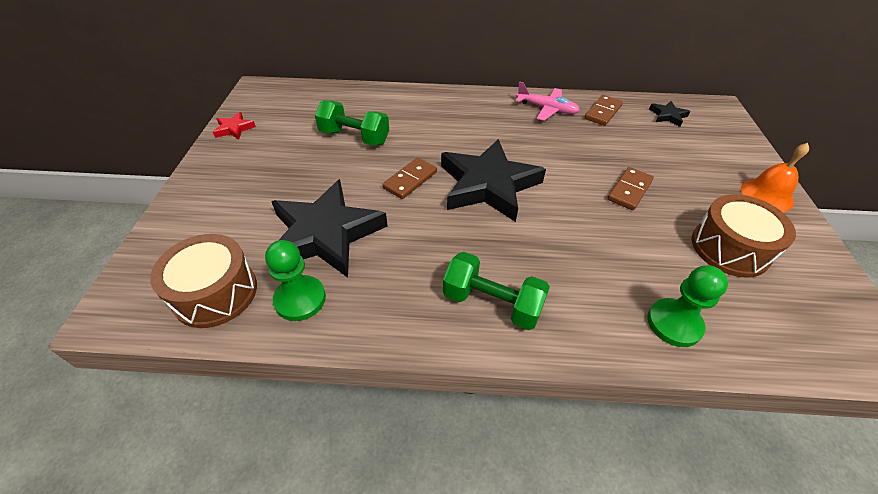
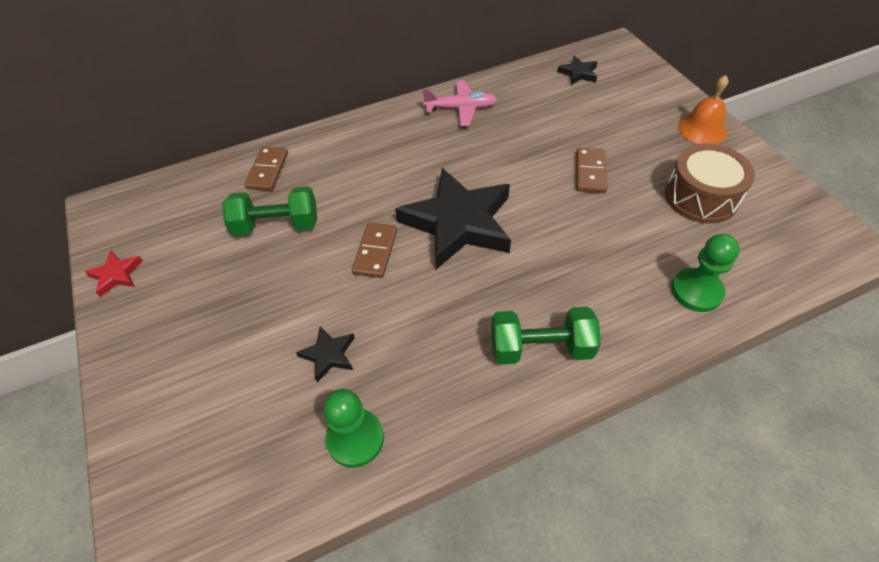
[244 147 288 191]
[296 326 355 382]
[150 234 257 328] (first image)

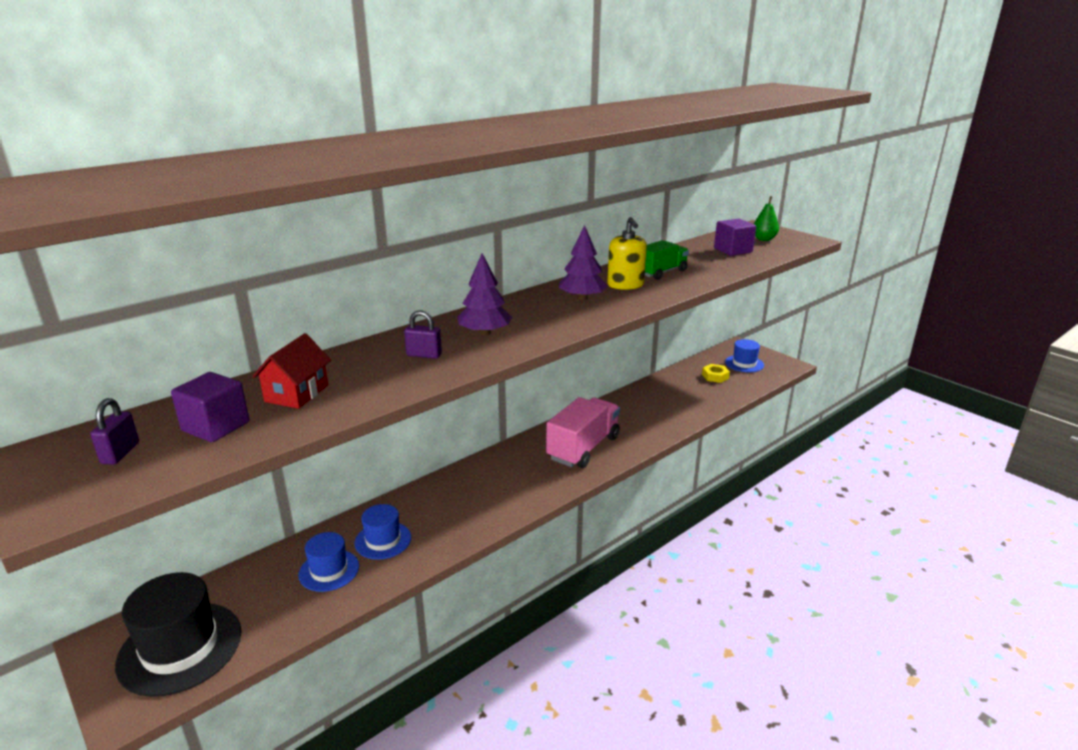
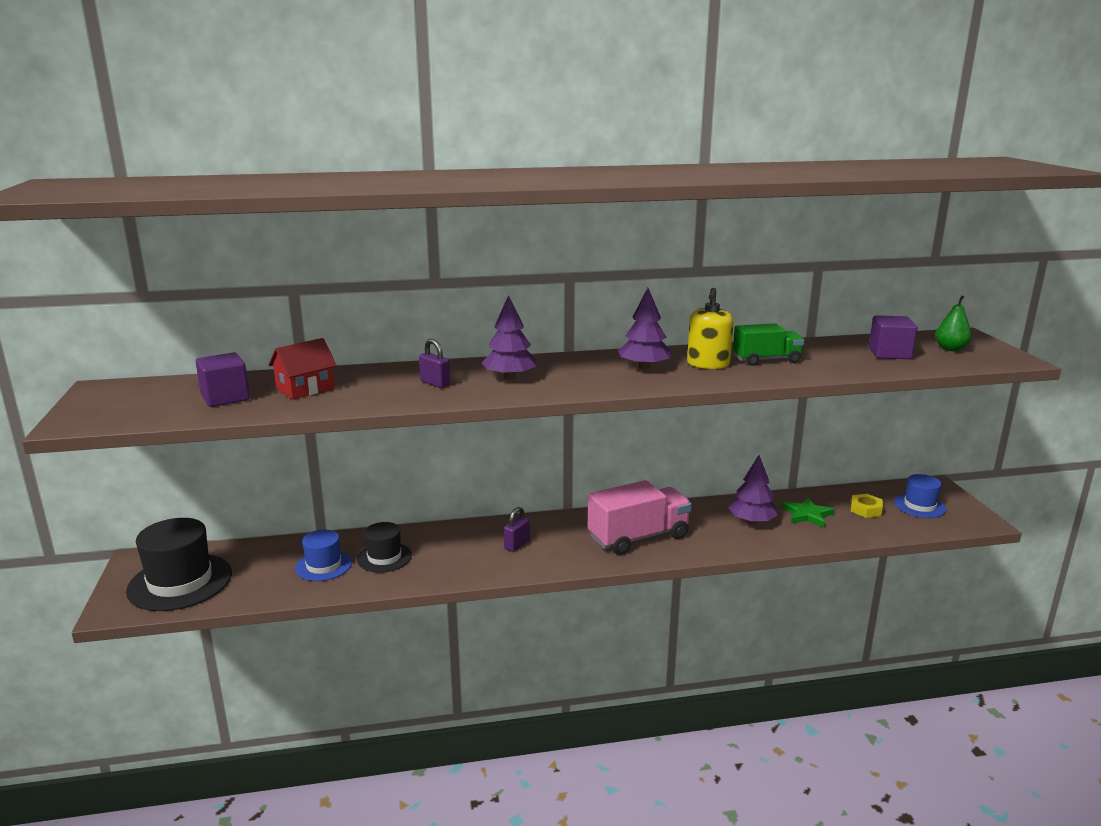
[504 507 530 552]
[357 522 412 572]
[729 455 778 524]
[782 497 835 528]

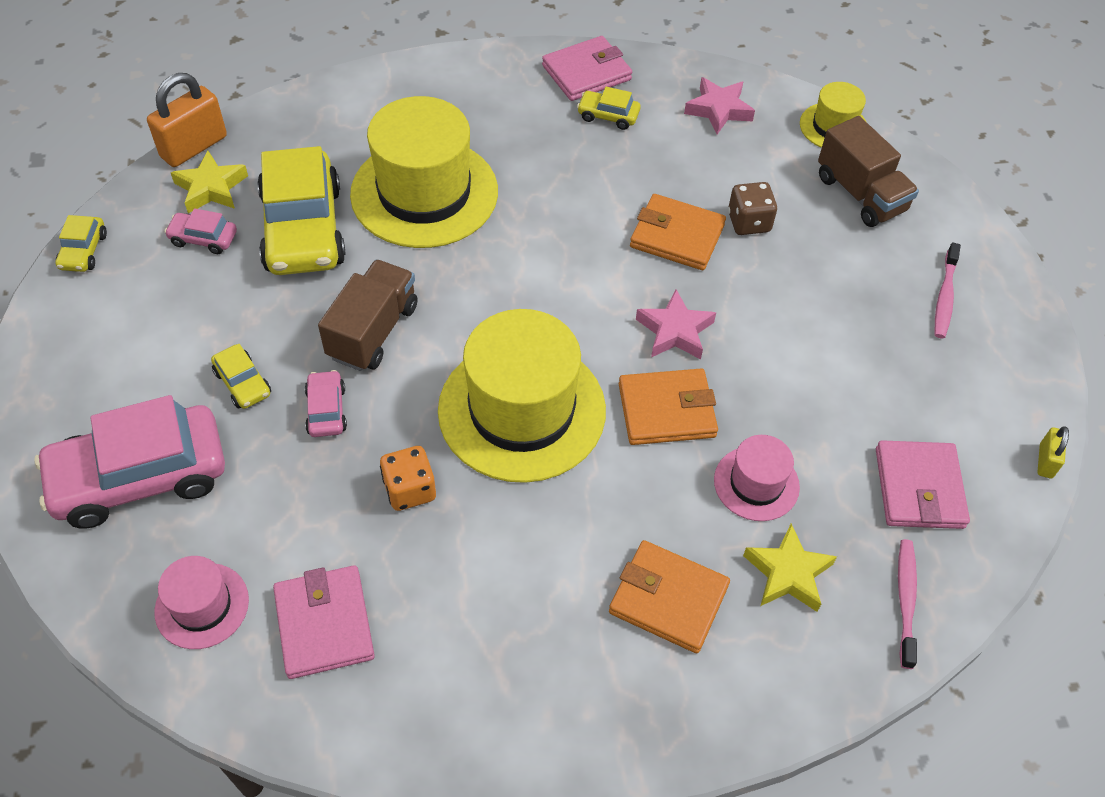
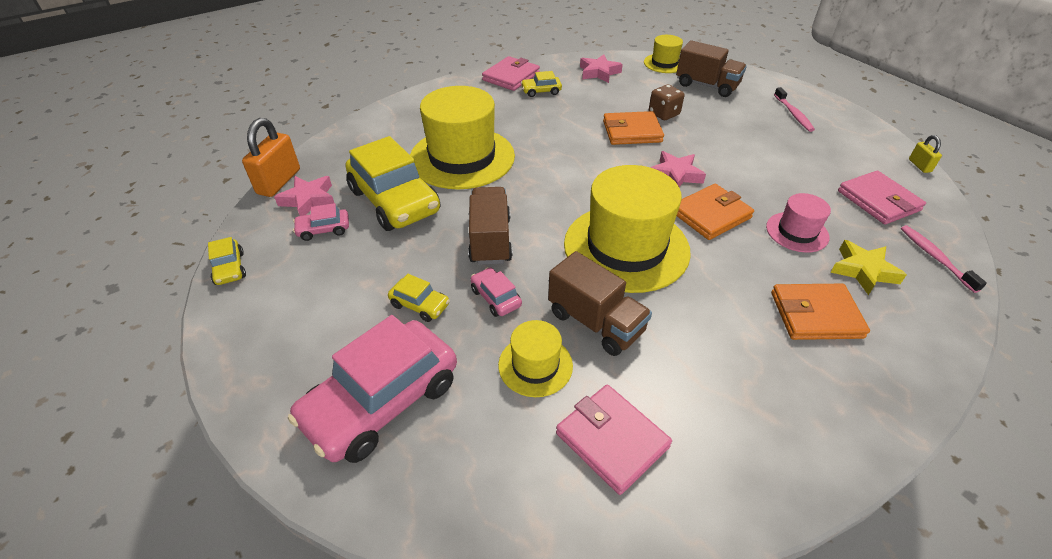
[274 176 334 216]
[548 251 652 356]
[154 556 249 649] (first image)
[498 320 573 397]

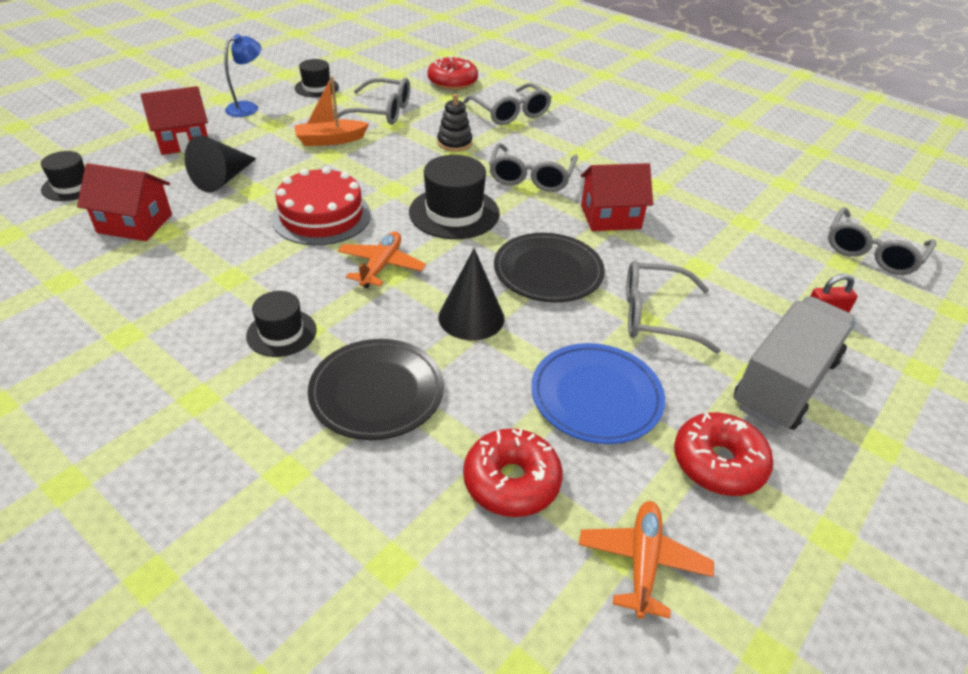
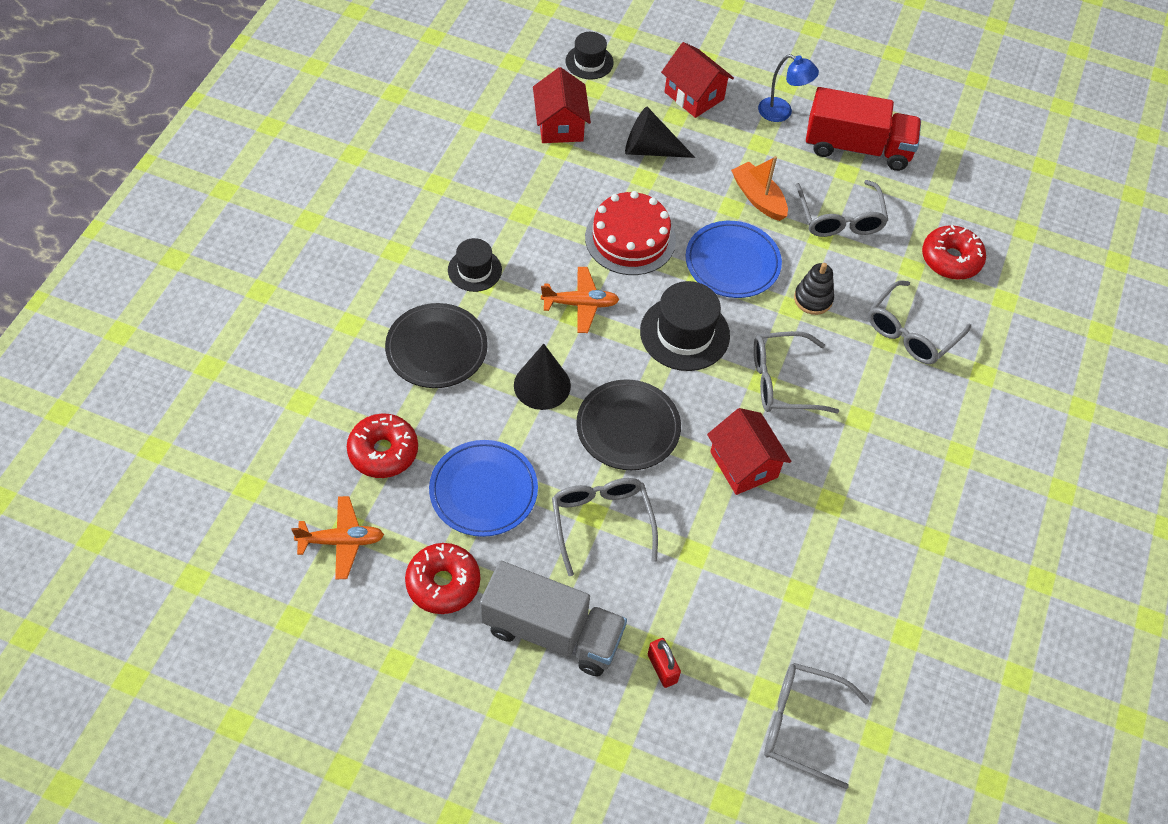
[806 87 921 171]
[686 221 782 298]

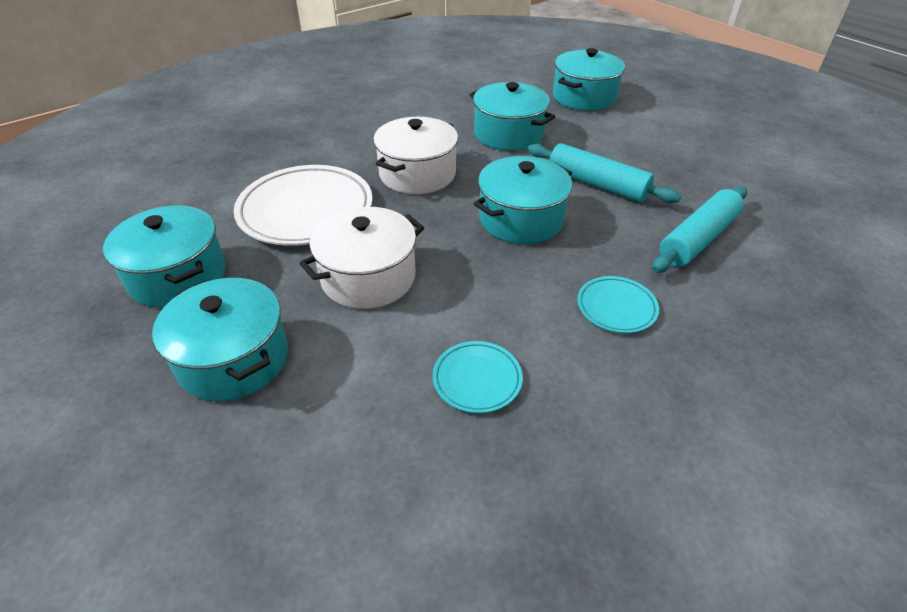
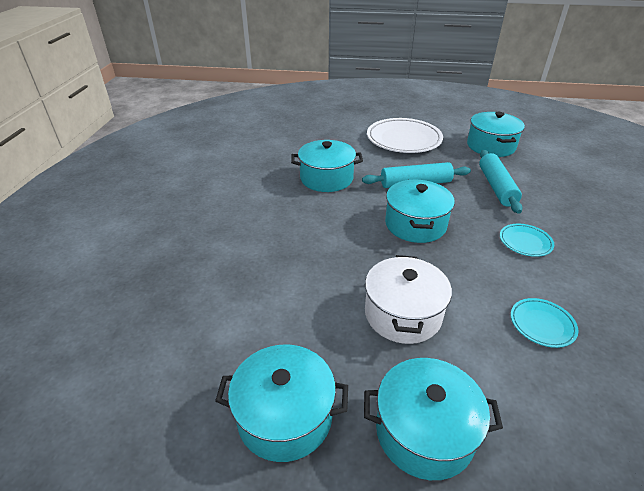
[467 112 525 157]
[373 117 458 194] (first image)
[367 118 443 153]

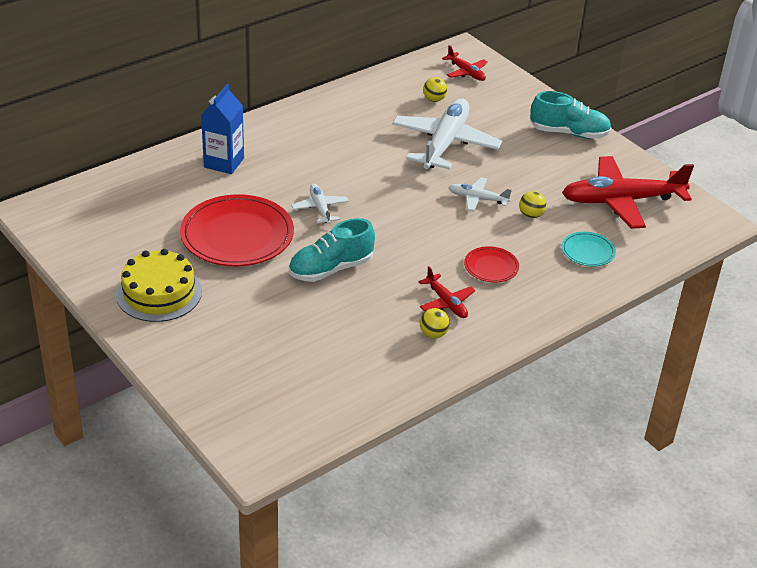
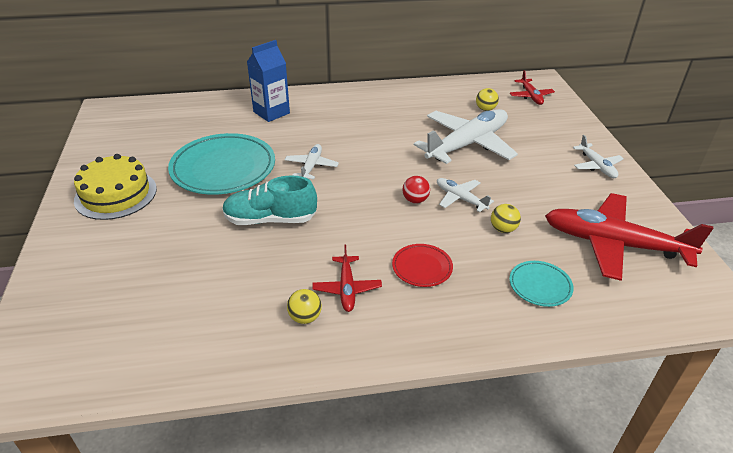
[573 135 624 178]
[168 133 275 195]
[402 176 430 203]

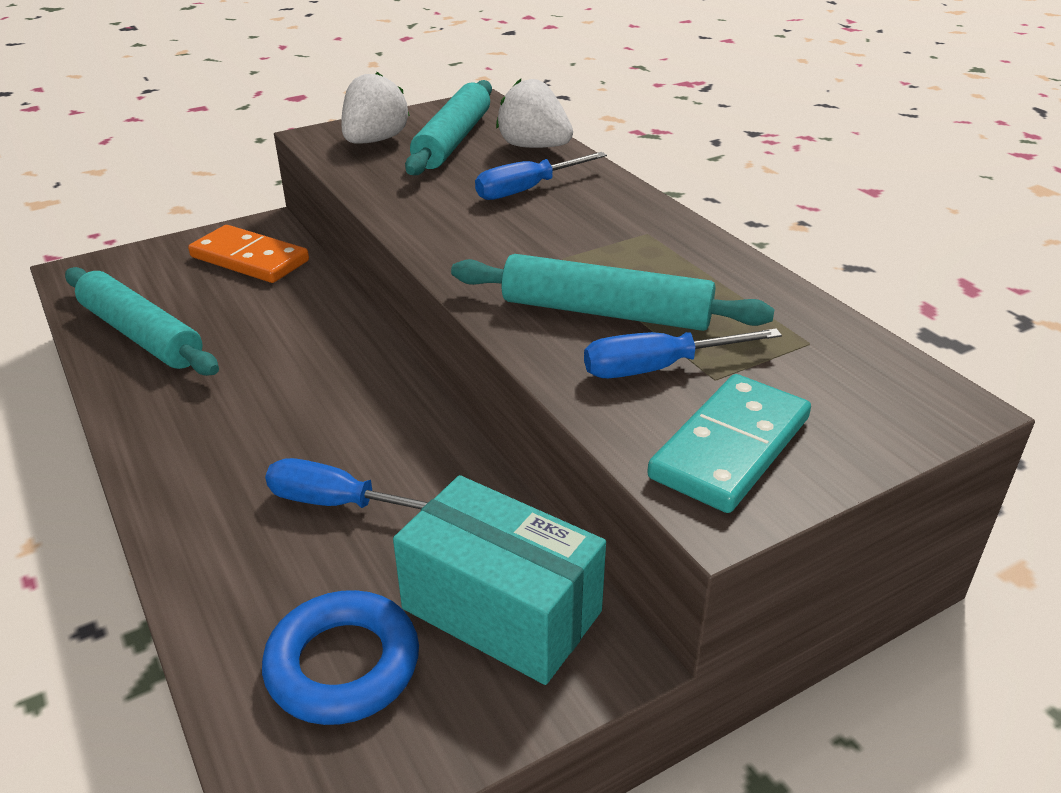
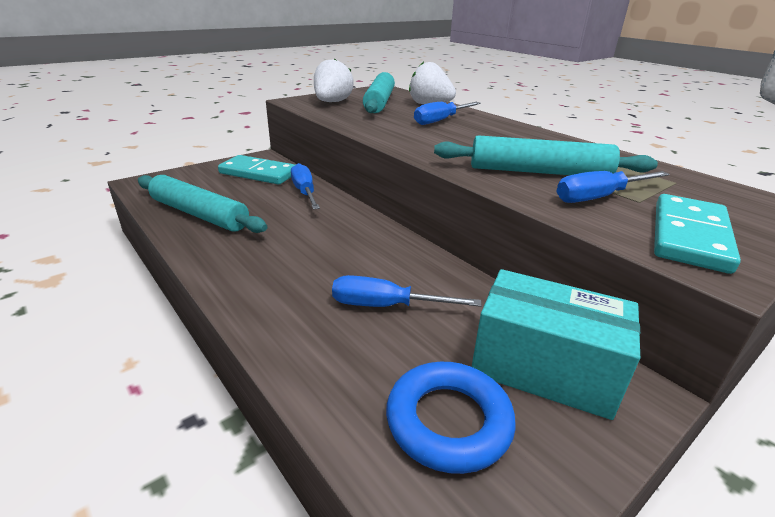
[218 155 295 185]
[291 163 320 210]

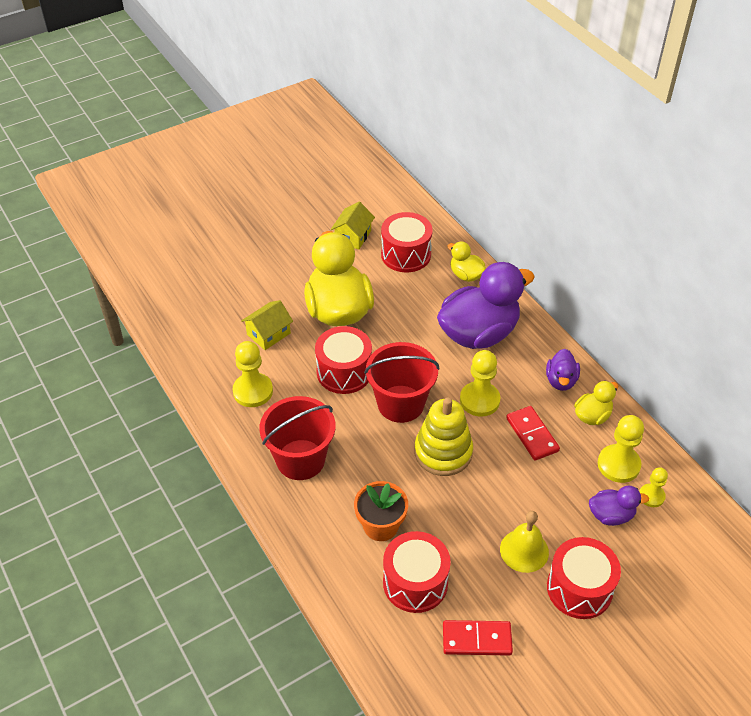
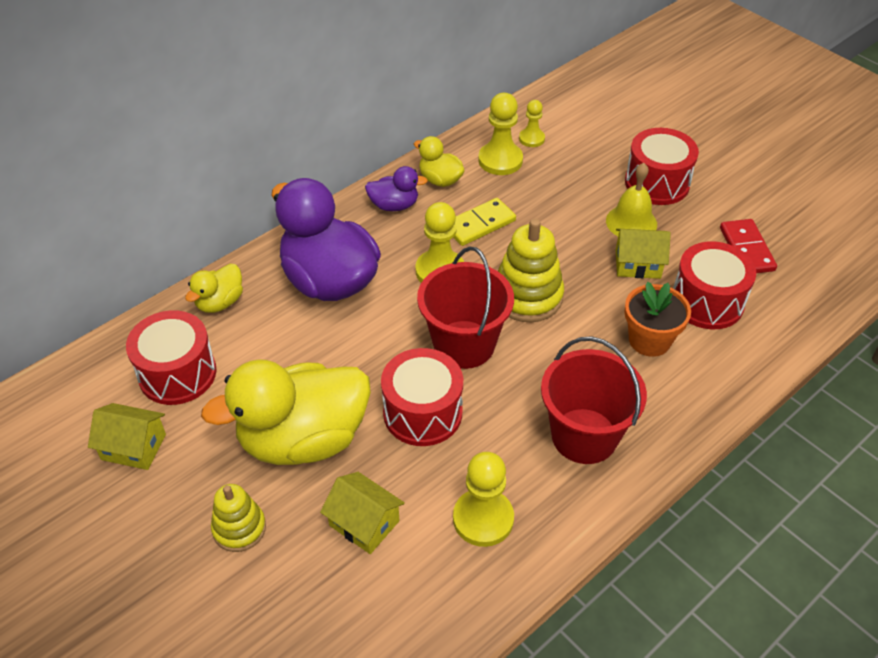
[453 198 516 246]
[589 485 649 526] (first image)
[616 228 671 279]
[211 484 266 552]

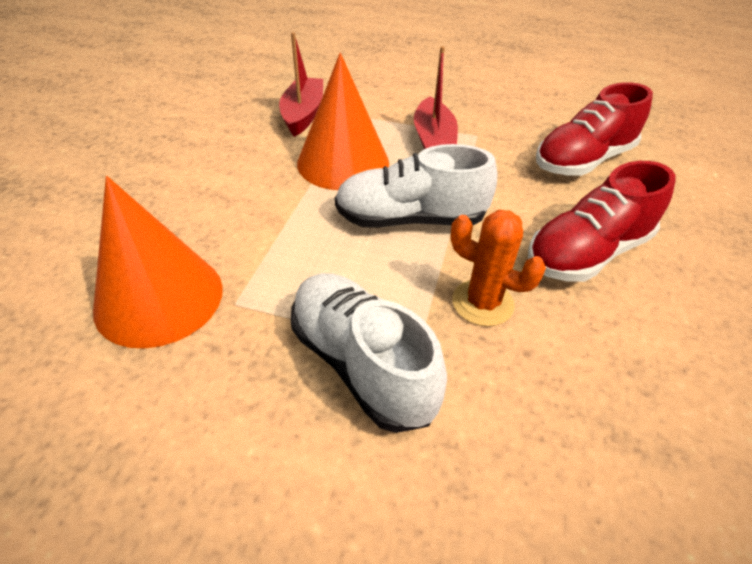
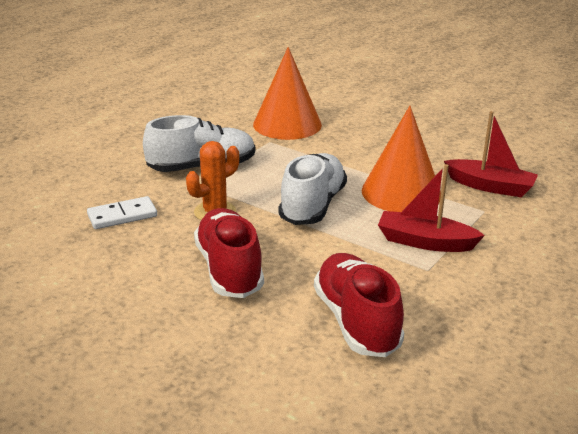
[87 196 157 229]

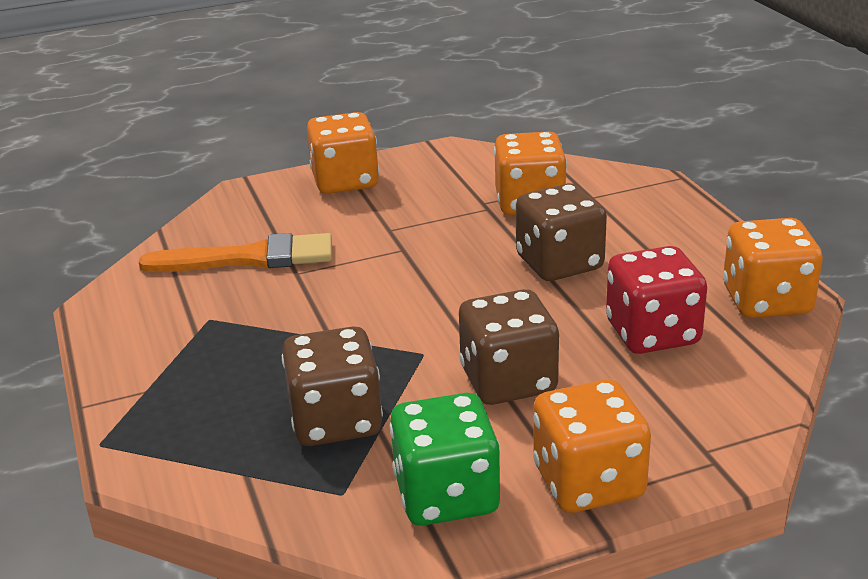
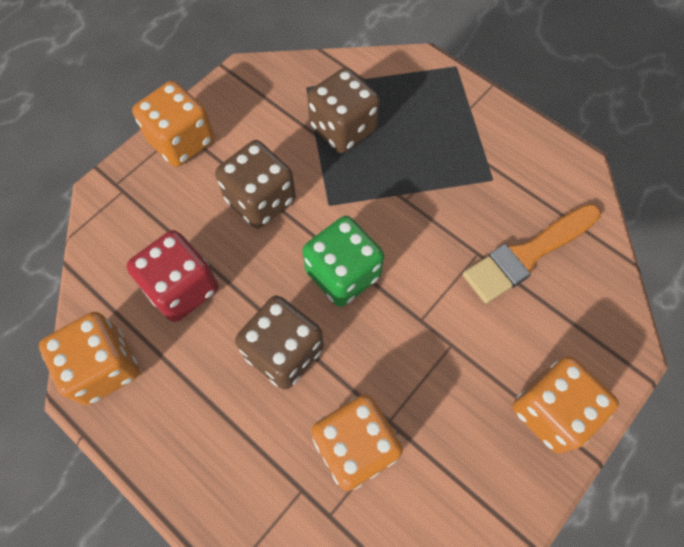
[302 216 384 307]

